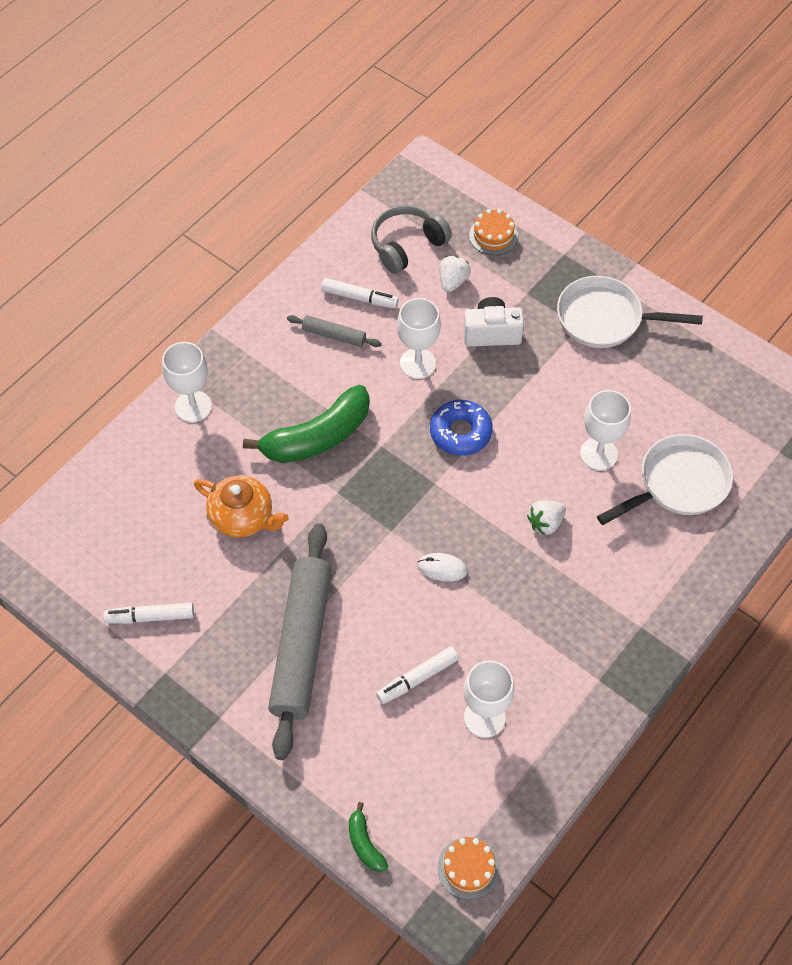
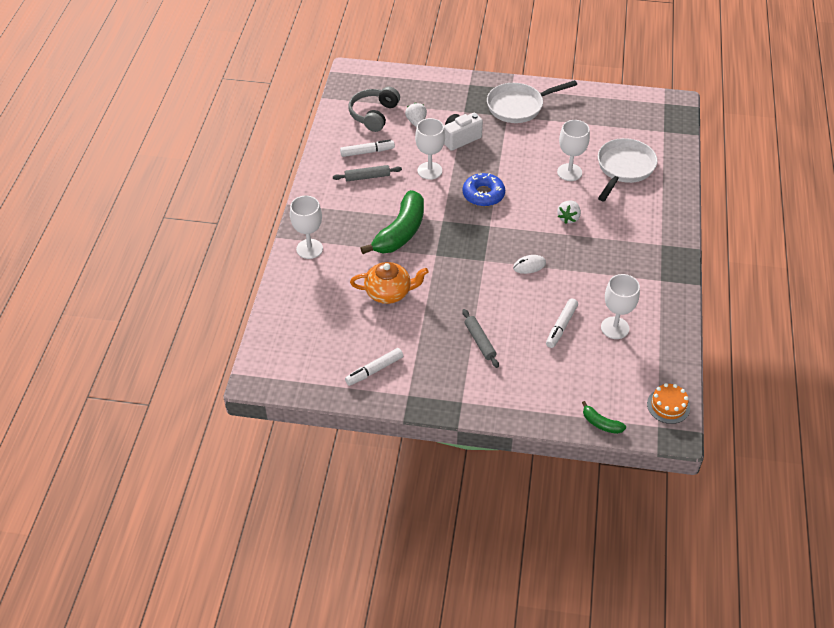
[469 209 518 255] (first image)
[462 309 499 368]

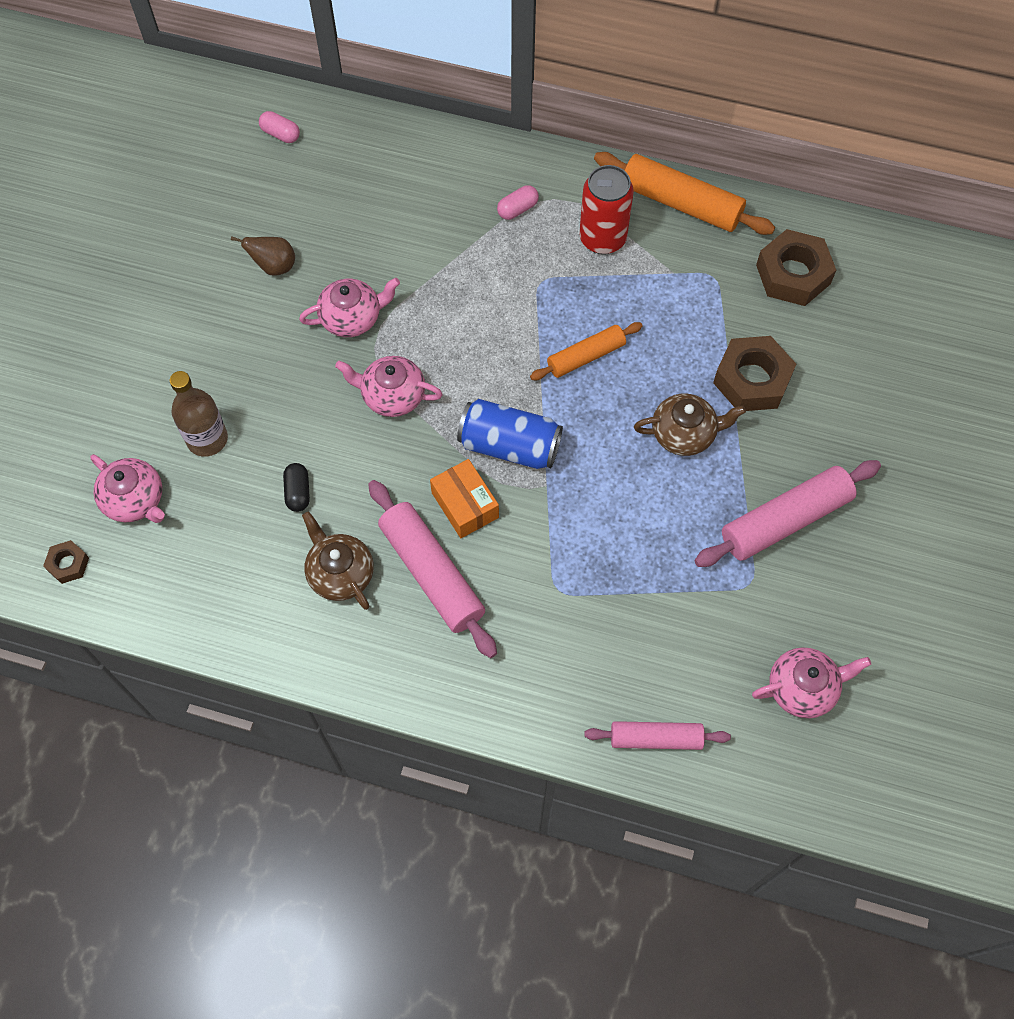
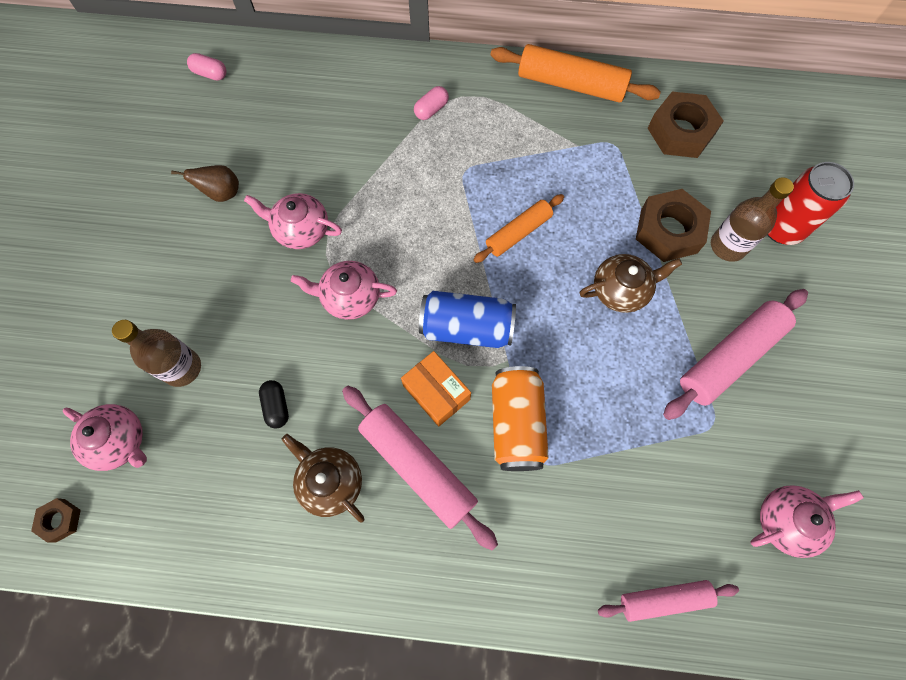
[768 162 854 245]
[244 193 342 249]
[711 177 794 262]
[492 366 549 471]

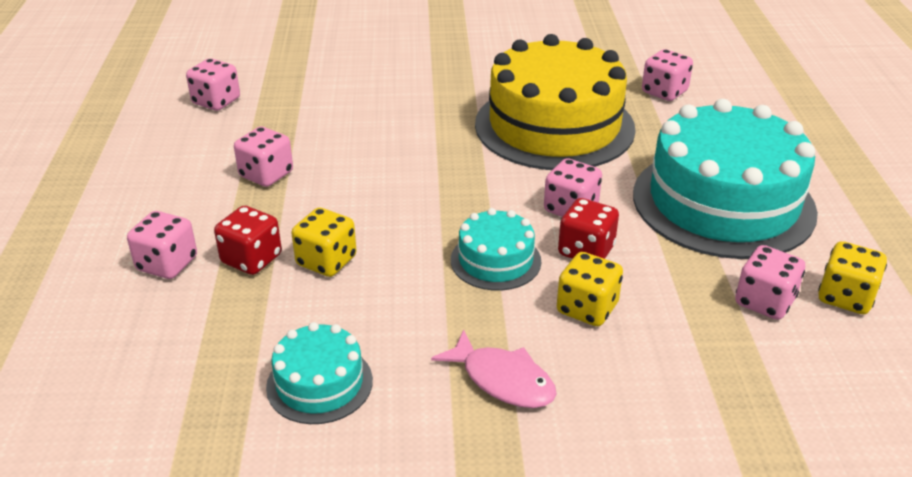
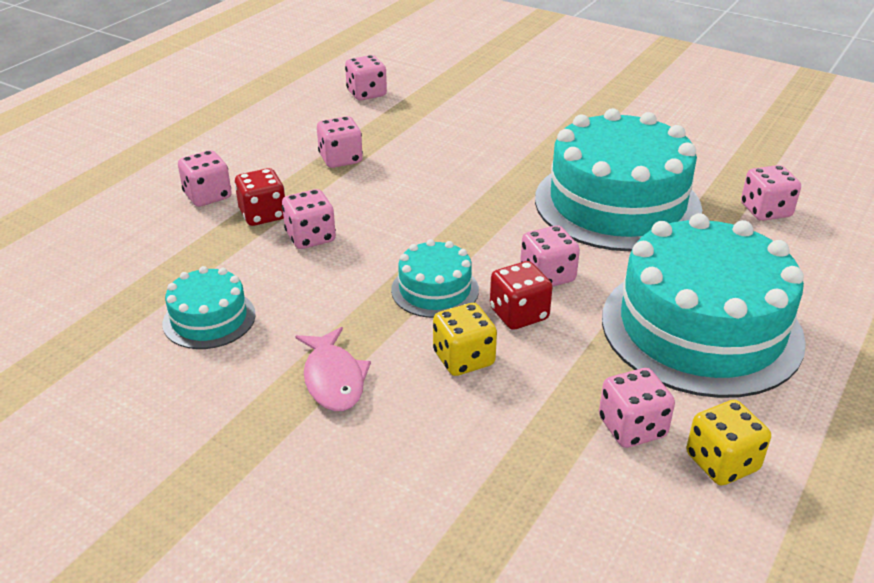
[535 108 702 252]
[282 189 336 249]

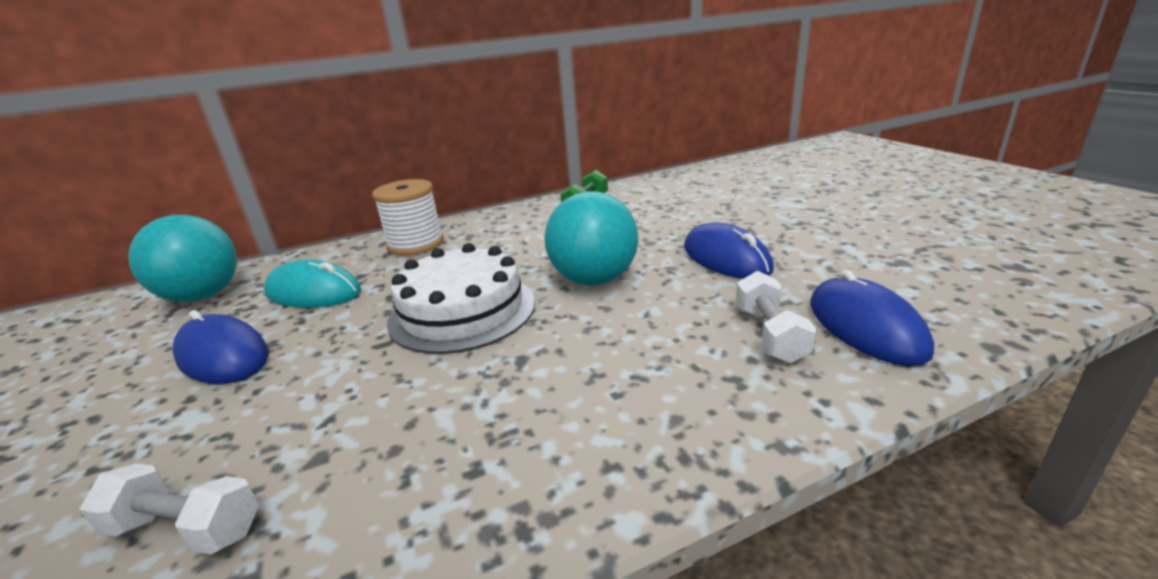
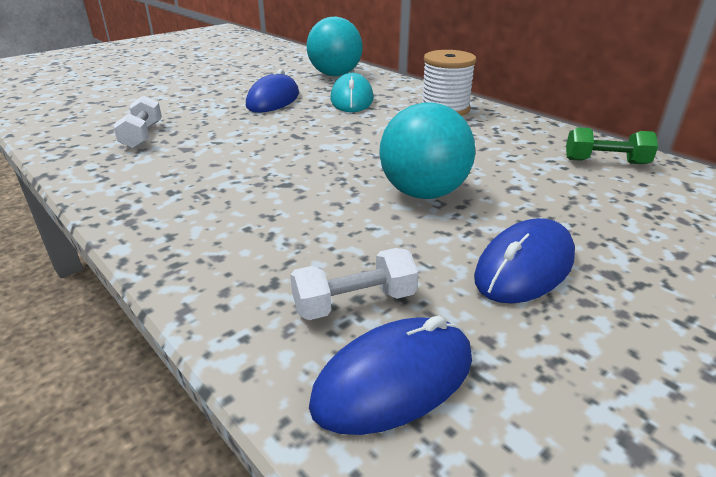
[387 243 535 354] (first image)

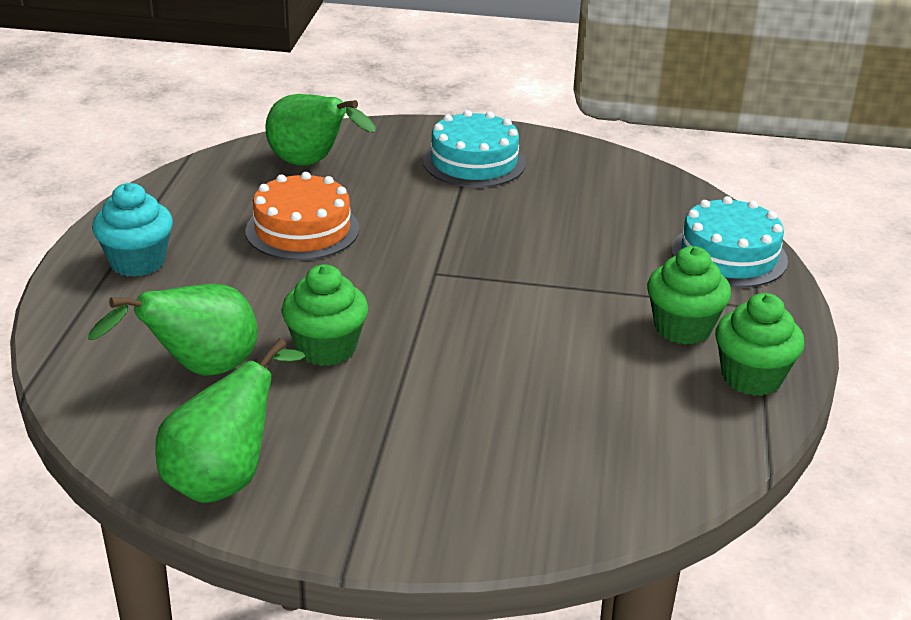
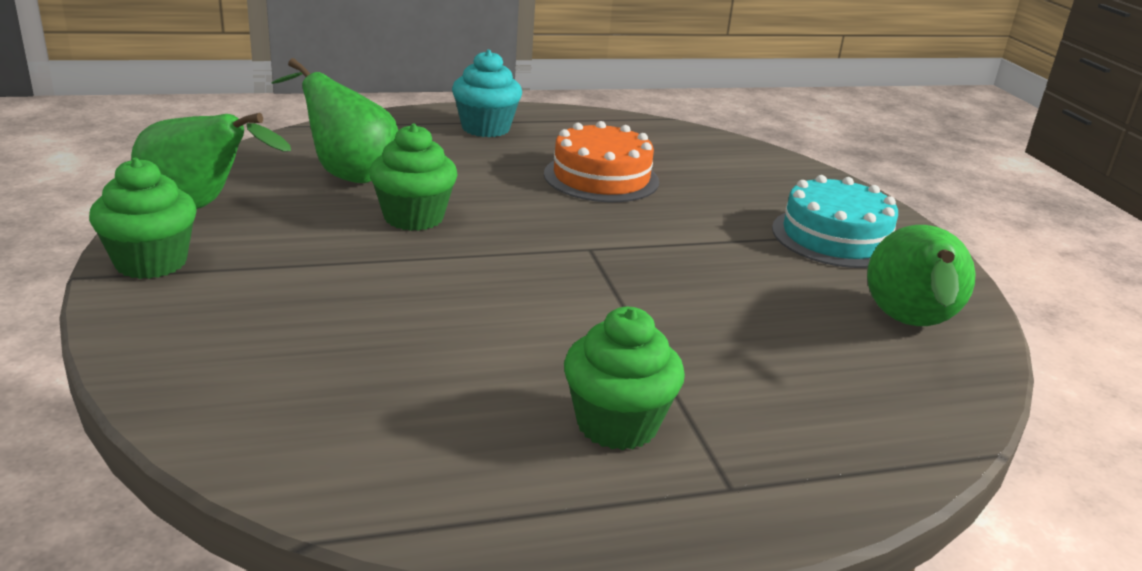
[867 225 976 326]
[671 196 788 287] (first image)
[89 158 197 279]

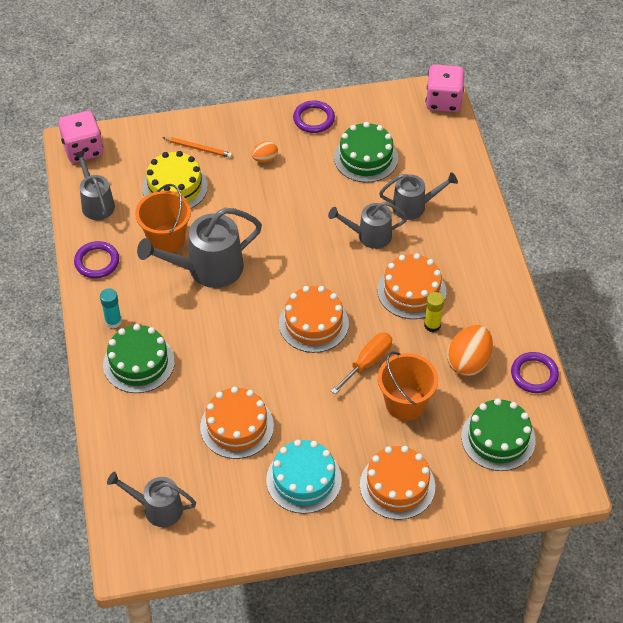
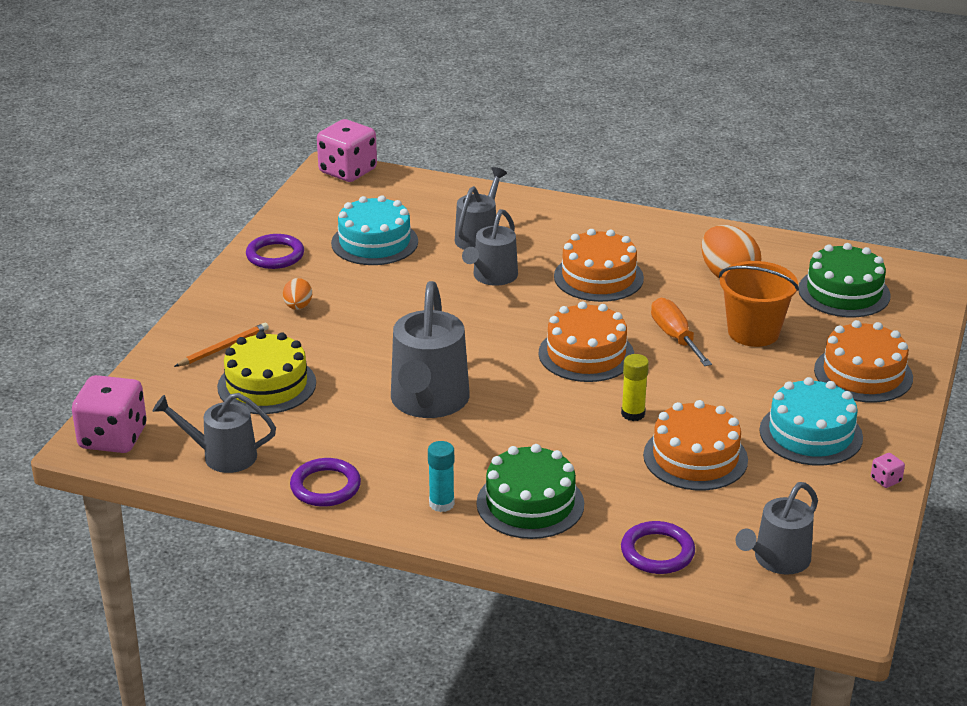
[331 195 418 265]
[135 184 191 253] (first image)
[621 354 649 421]
[621 521 695 574]
[871 453 905 488]

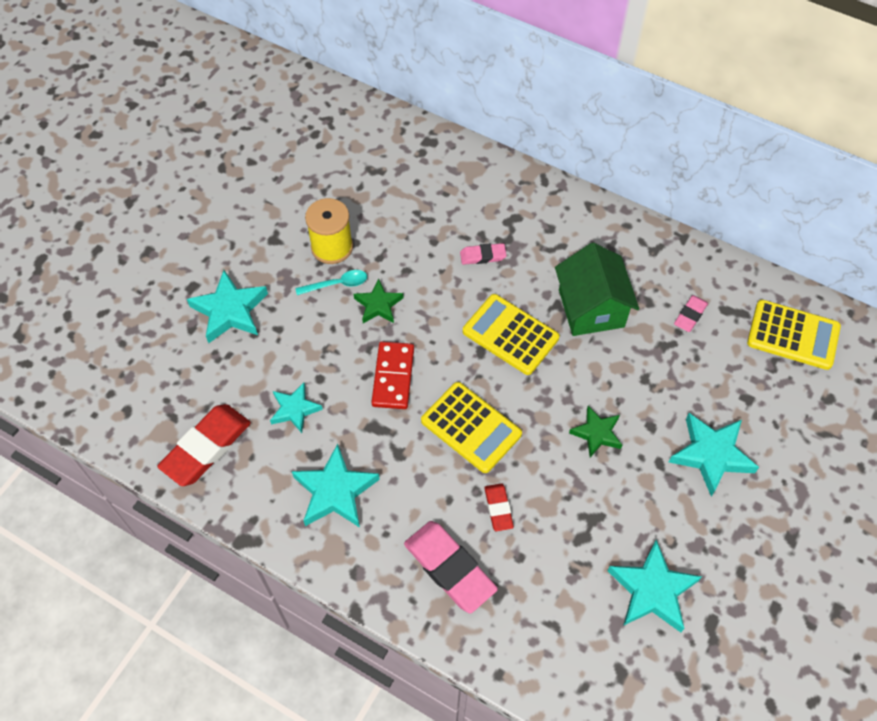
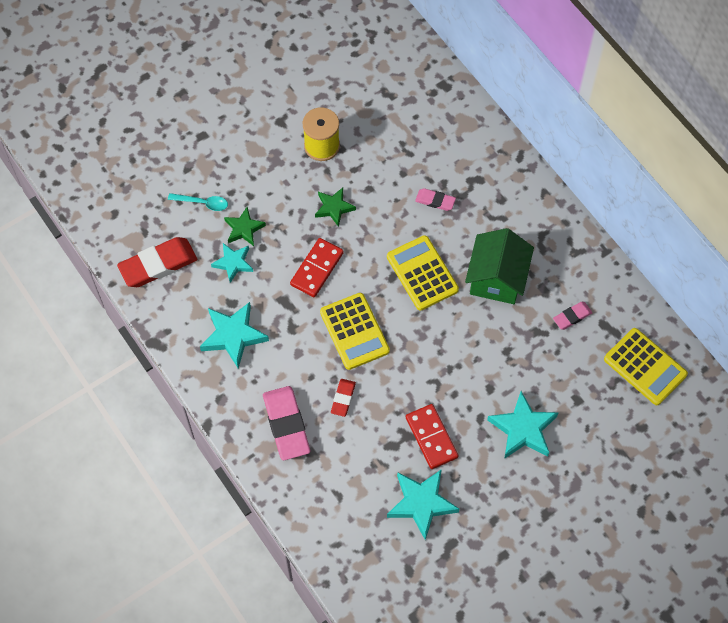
[187 270 268 343] (first image)
[168 193 228 211]
[224 207 266 246]
[406 404 458 469]

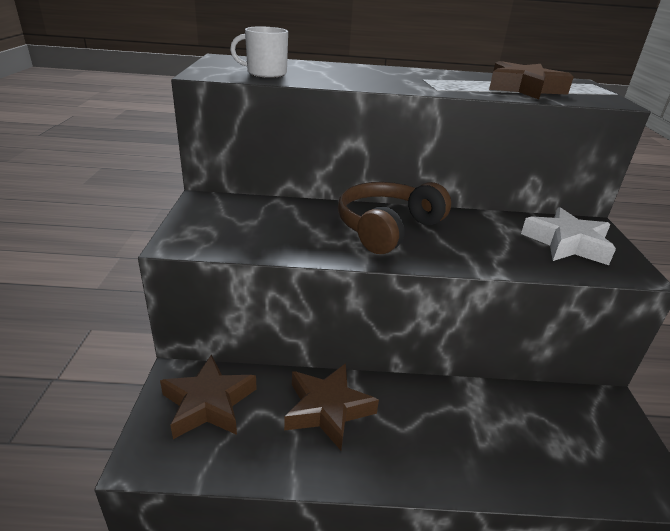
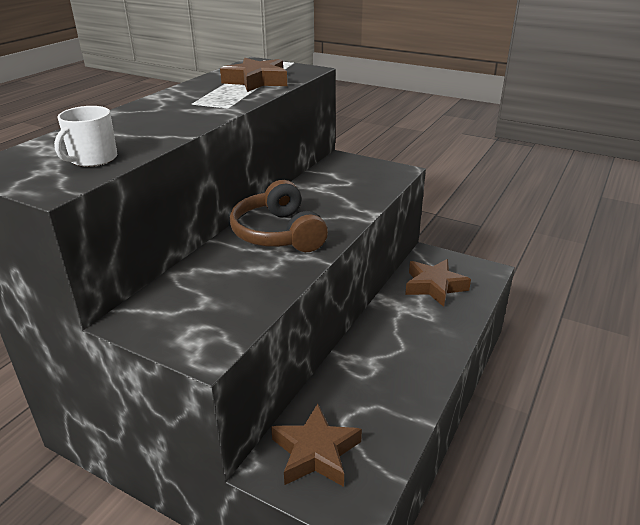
[521 207 616 265] (first image)
[405 259 471 307]

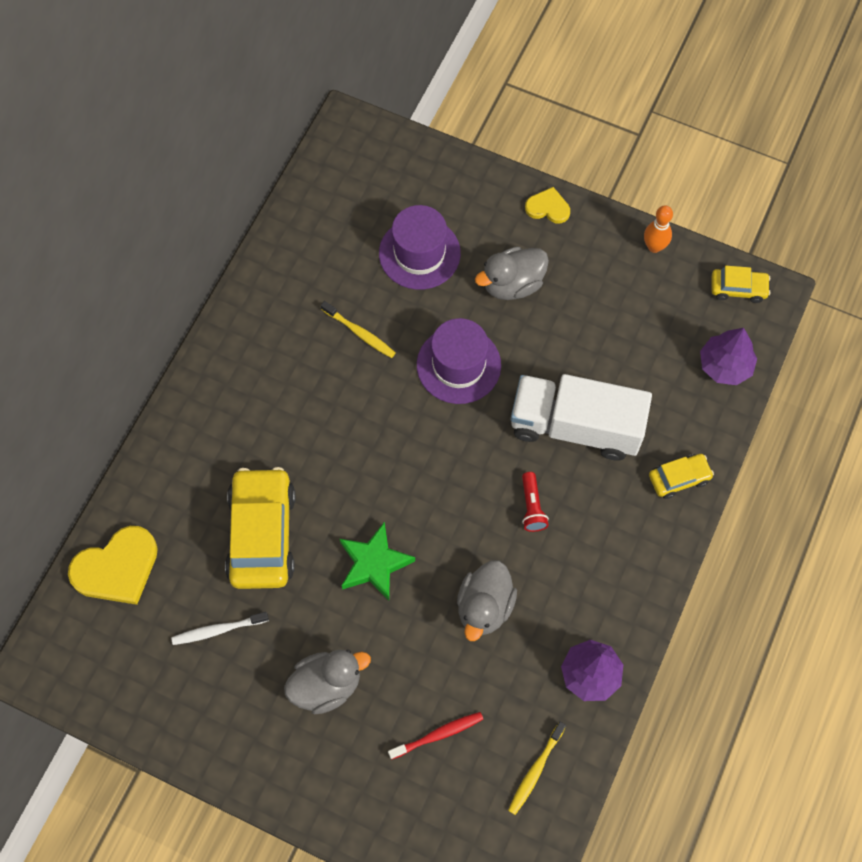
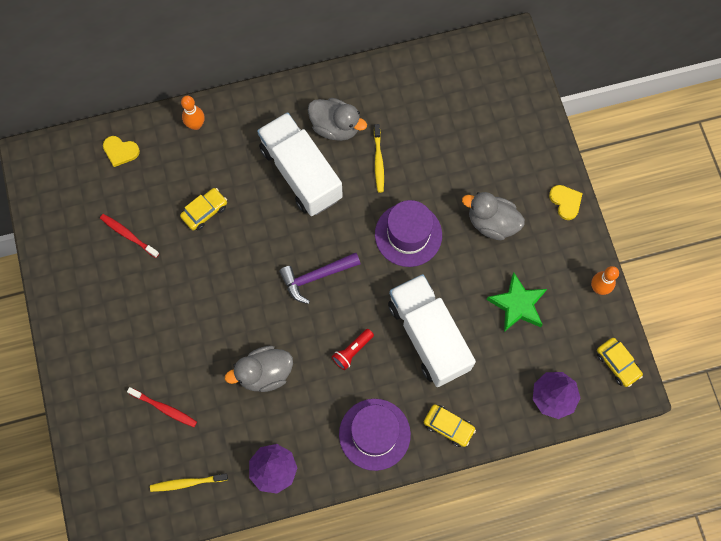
[339 399 411 471]
[180 188 227 231]
[487 272 547 332]
[103 136 140 167]
[100 214 160 258]
[308 98 367 141]
[181 96 204 130]
[257 112 343 216]
[279 253 360 304]

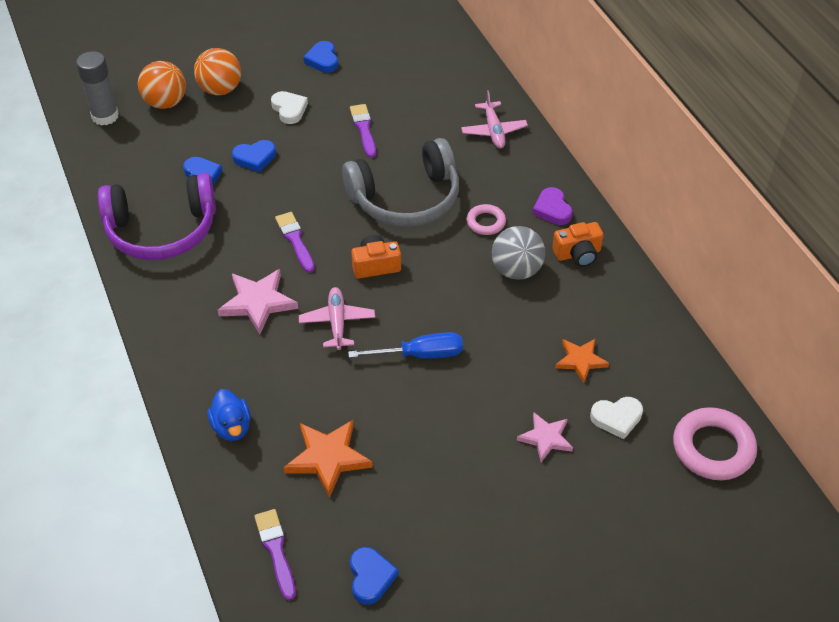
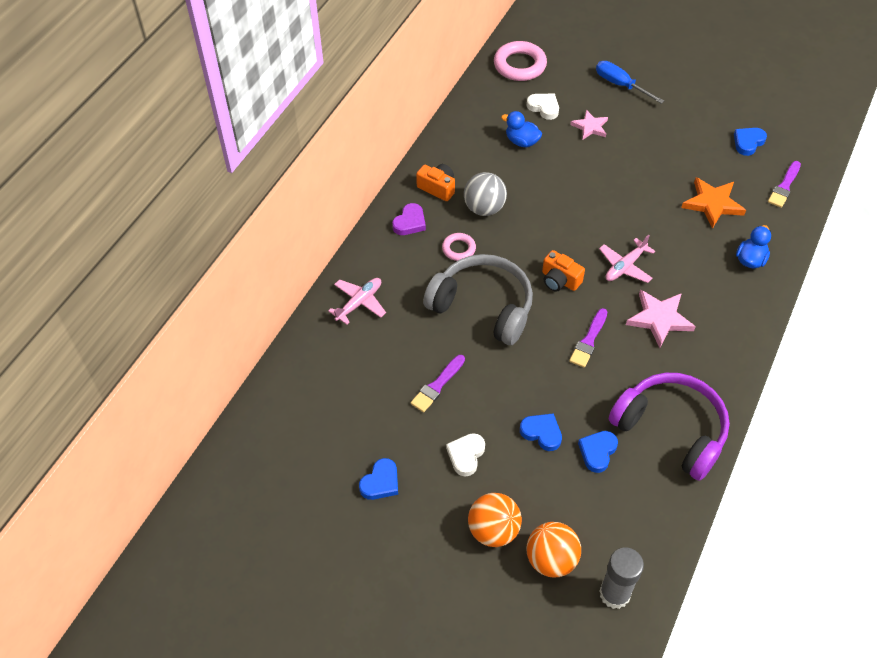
[596 61 664 104]
[501 111 542 147]

